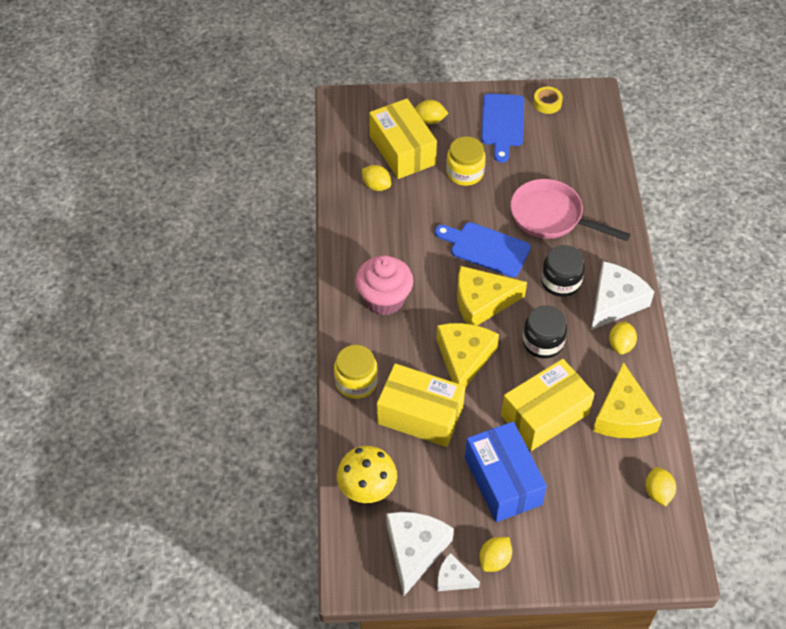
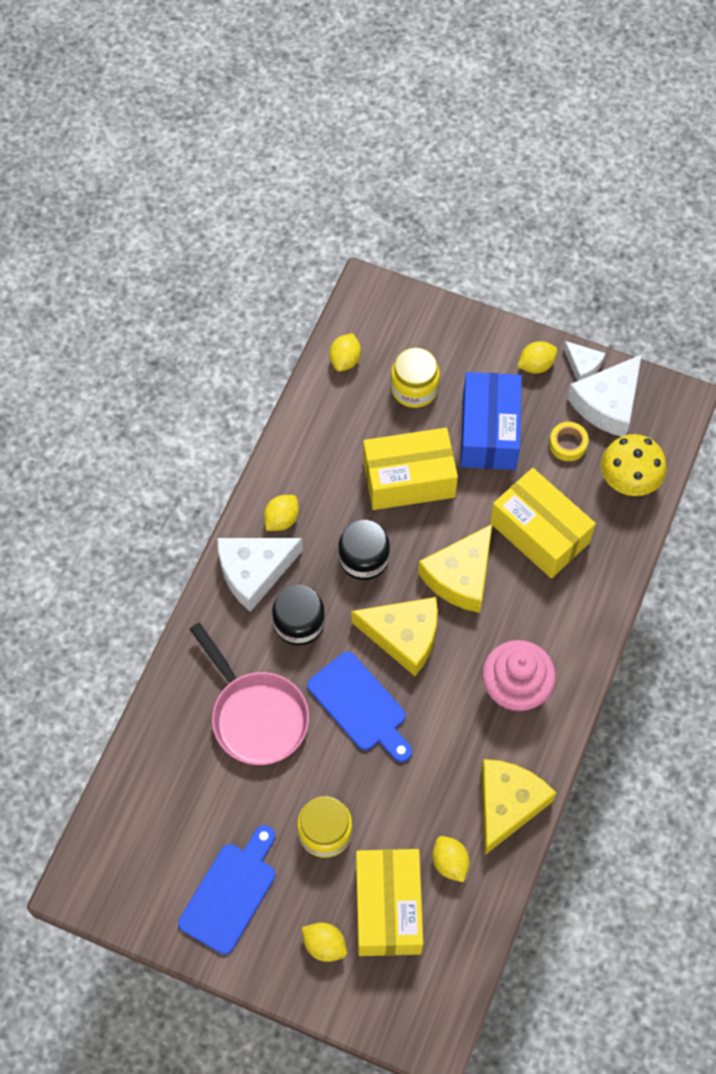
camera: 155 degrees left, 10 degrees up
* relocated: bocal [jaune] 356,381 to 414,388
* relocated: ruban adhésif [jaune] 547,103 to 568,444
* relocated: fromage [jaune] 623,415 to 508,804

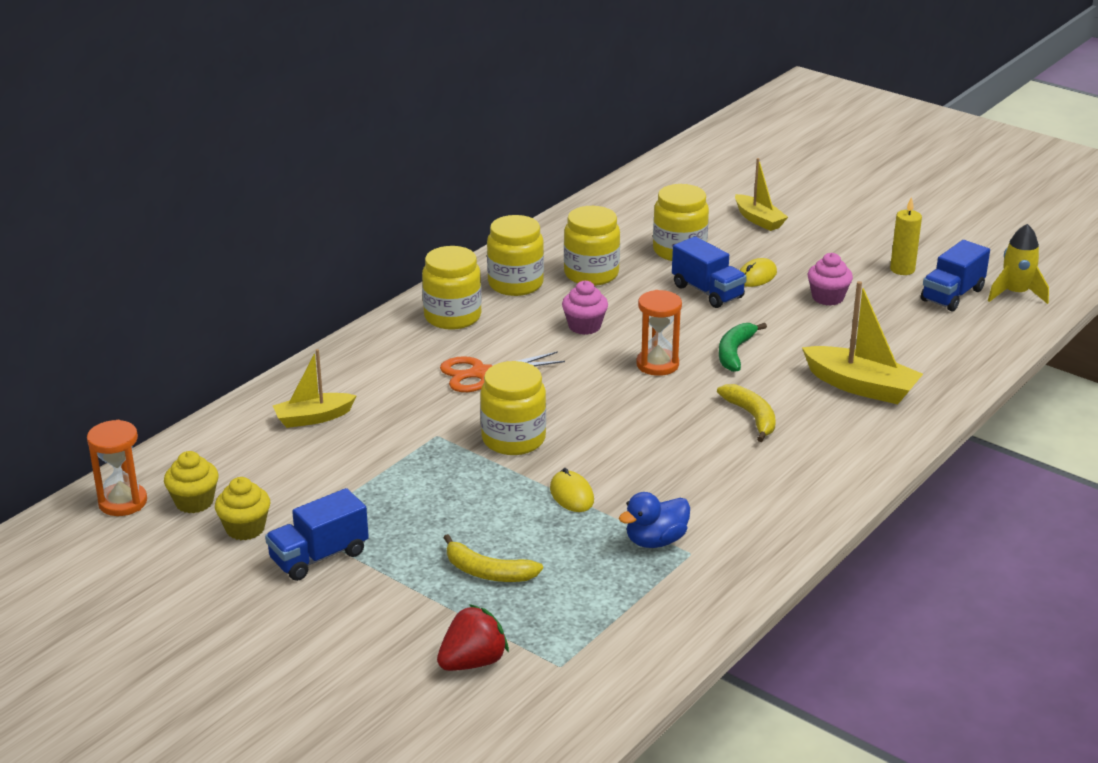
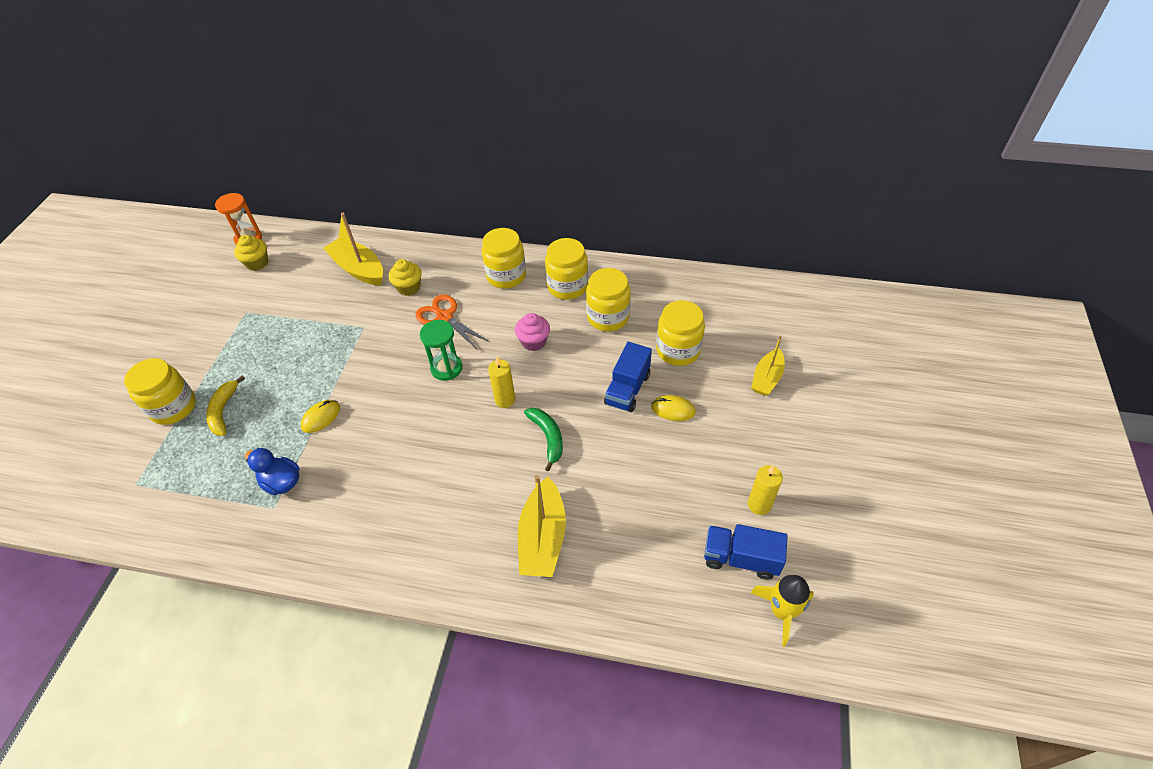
camera: 65 degrees right, 20 degrees up
* missing: camion [bleu] 319,557
* missing: fraise [rouge] 472,662
* missing: banane [jaune] 752,417
* missing: muffin [rose] 827,297
* appeared: sablier [vert] 446,368
* relocated: muffin [jaune] 245,528 to 409,288
* relocated: bocal [jaune] 513,439 to 173,407
* exchanged: sablier [orange] 657,364 to bougie [jaune] 505,400
* spun: banane [vert] 735,352 = 548,438 75 degrees clockwise
* size: bateau [jaune] 313,418 = 358,269 x1.52

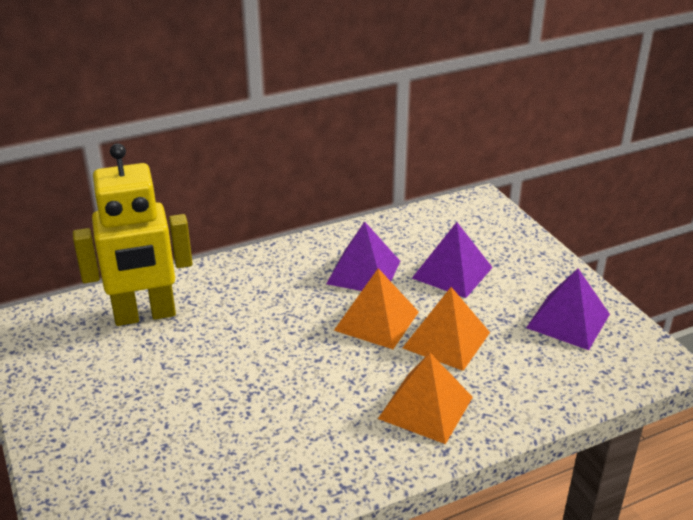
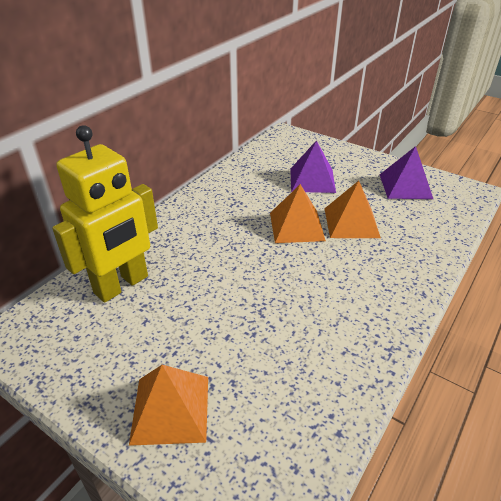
camera: 30 degrees left, 5 degrees up
* missing: pyramide [violet] 363,272
* relocated: pyramide [orange] 426,407 to 171,409

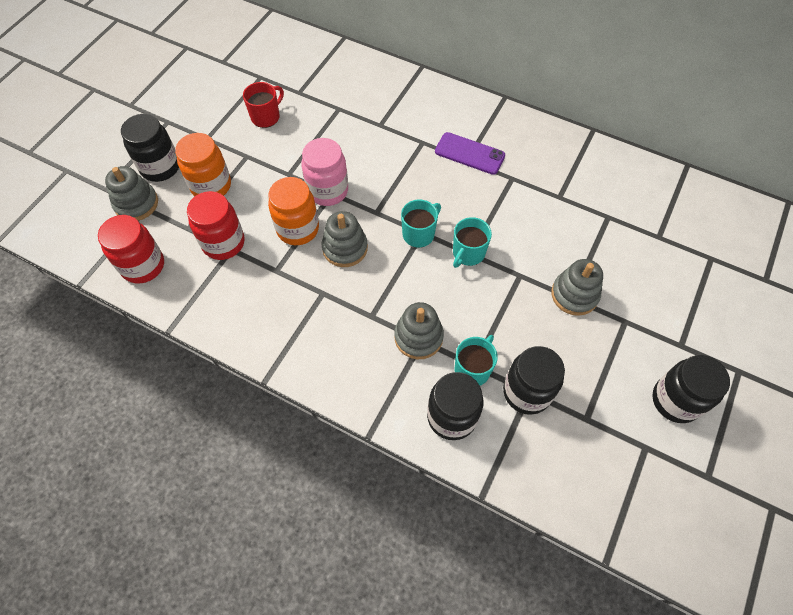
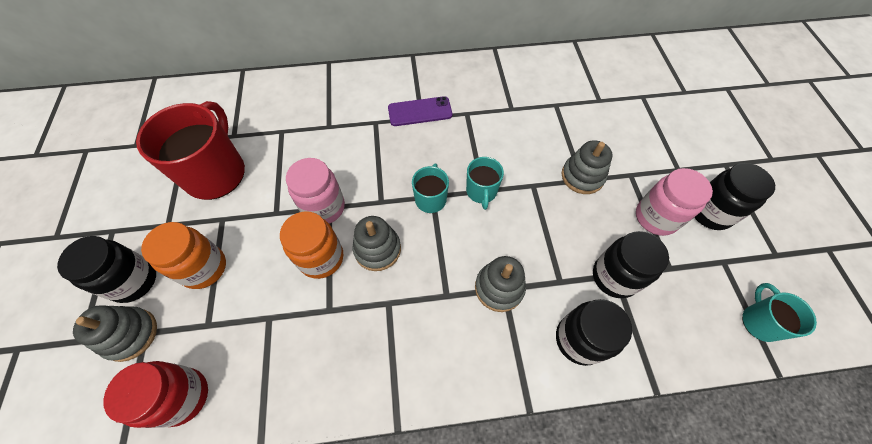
camera: 35 degrees left, 0 degrees up
* missing: bocal [rouge] 223,243
* appeared: bocal [rose] 656,217
* relocated: tasse [turquoise] 473,369 to 759,322
* size: tasse [rouge] 266,117 = 216,173 x1.98

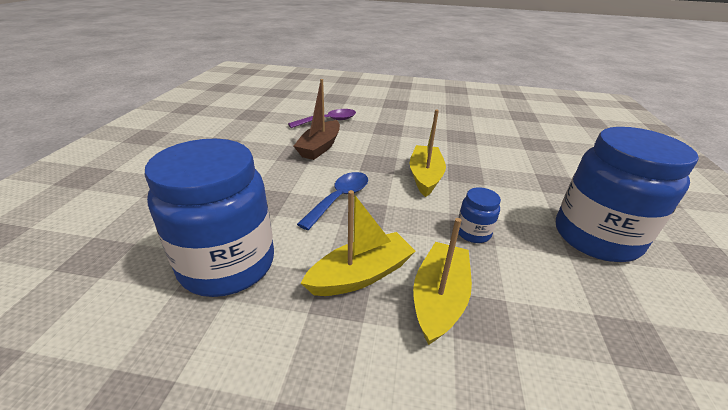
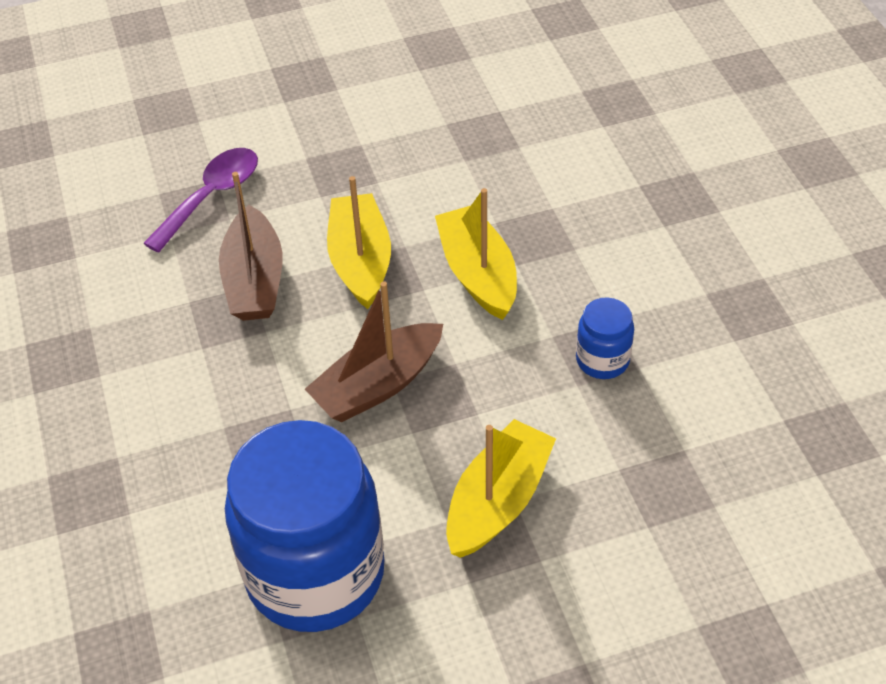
camera: 25 degrees left, 15 degrees up
* missing: bocal [bleu] 595,237
* relocated: bateau [jaune] 439,298 to 360,261
* exchanged: cuillère [bleu] 340,198 to bateau [marron] 378,385

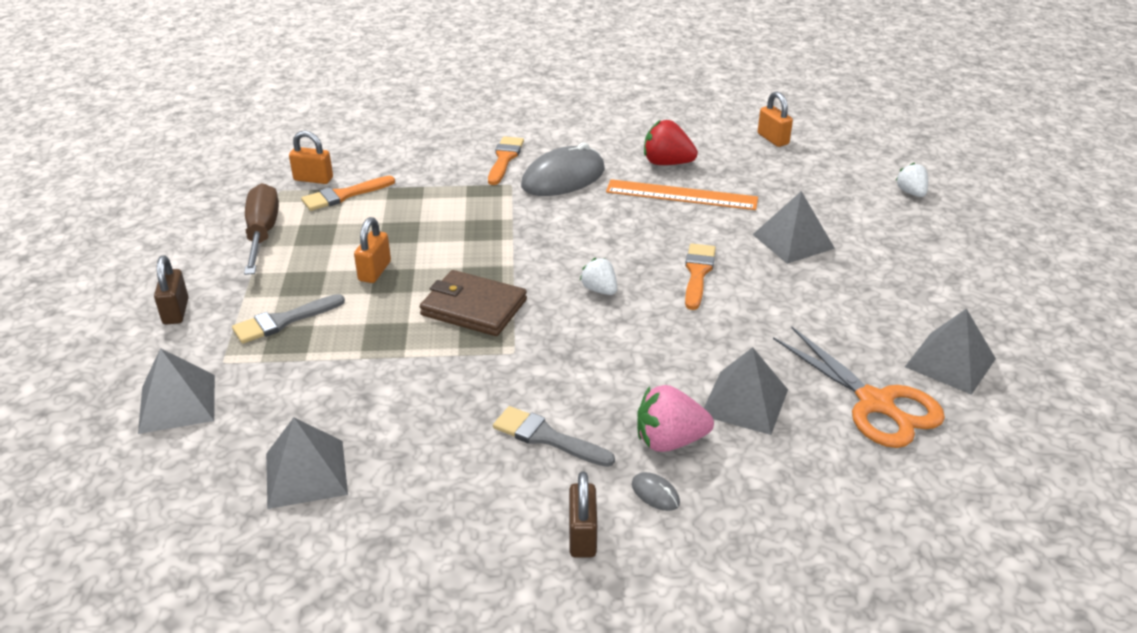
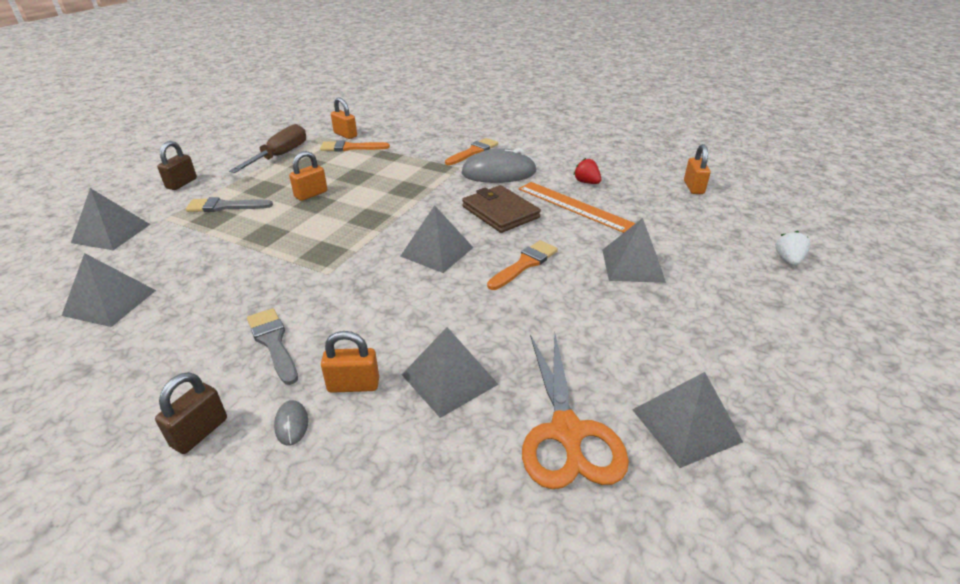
camera: 30 degrees right, 0 degrees up
* relocated: portefeuille [marron] 473,307 to 500,212
* exchanged: fraise [blanc] 599,290 to pyramide [gris] 437,252
* exchanged: fraise [rose] 669,441 to cadenas [orange] 353,385
* size: fraise [rouge] 667,163 = 586,182 x0.64

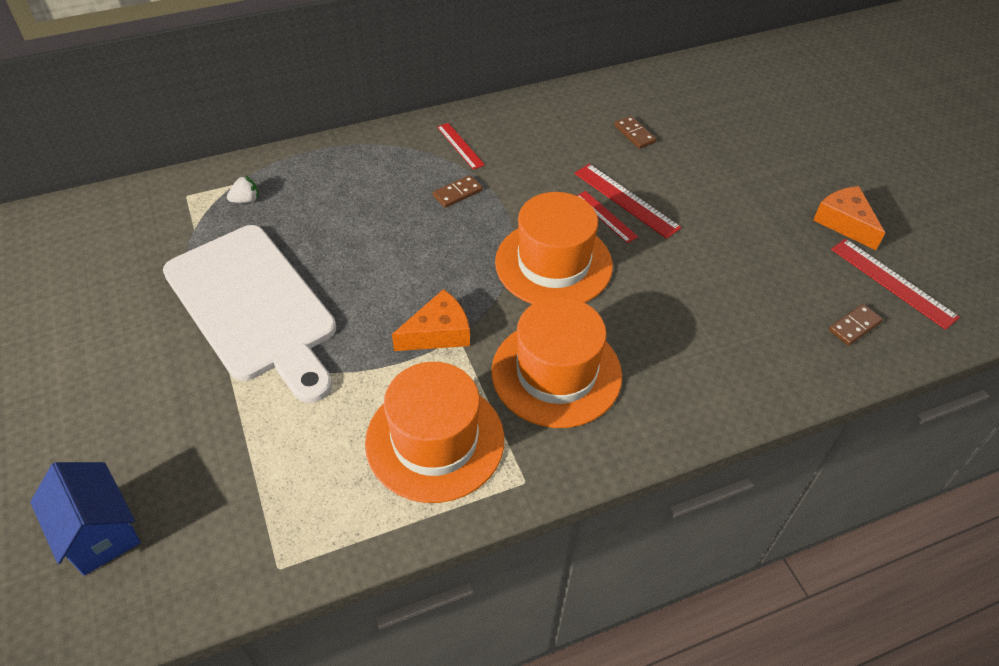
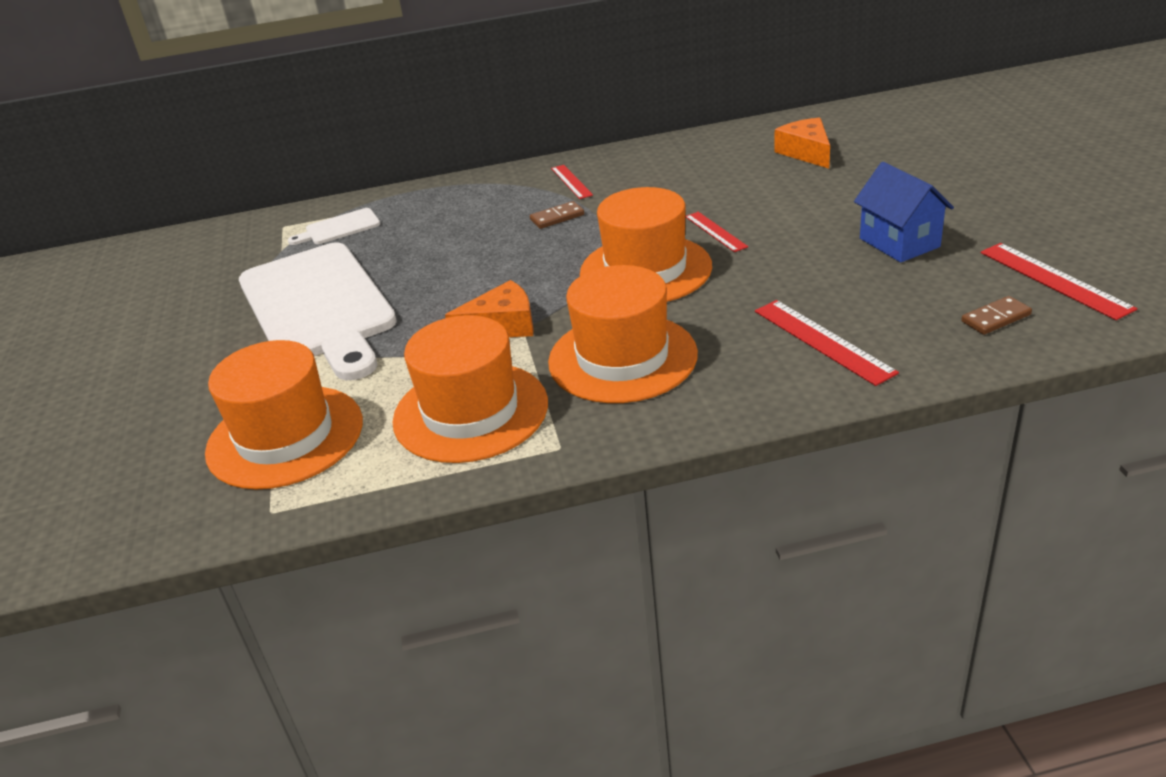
camera: 15 degrees right, 15 degrees down
* missing: domino [marron] 634,134
* appeared: chapeau [orange] 285,436
* relocated: maison [bleu] 100,533 to 899,243
* relocated: règle [rouge] 626,200 to 823,341
* relocated: fromage [orange] 844,223 to 806,152
* exchanged: fraise [blanc] 246,200 to planche à découper [blanc] 339,228

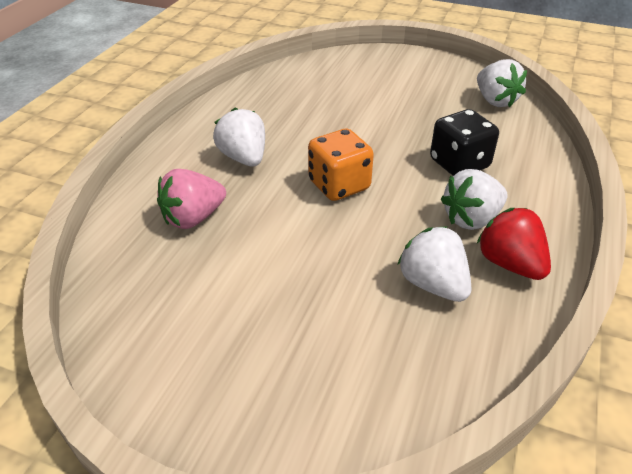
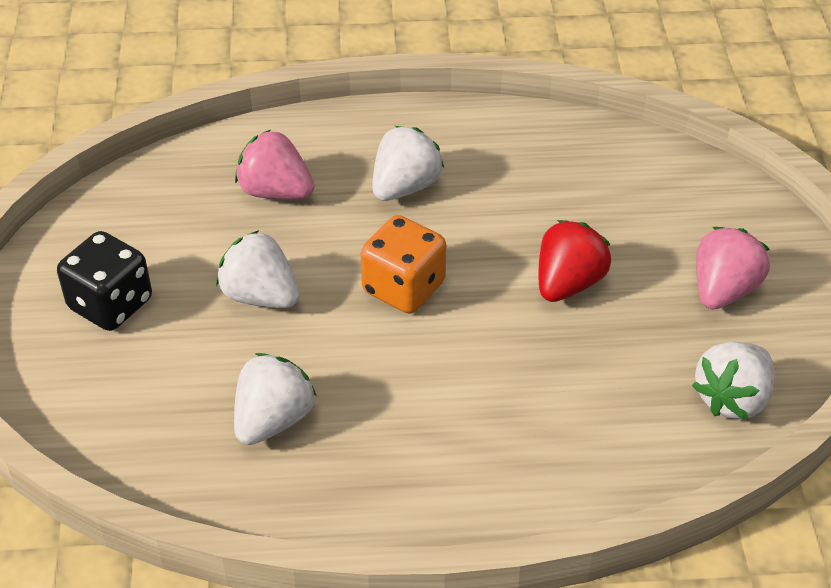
camera: 65 degrees right, 5 degrees up
* appeared: fraise [rose] 723,290
* relocated: dé [noir] 459,164 to 111,304
* relocated: fraise [blanc] 471,219 to 260,295
* relocated: fraise [rouge] 509,264 to 568,283

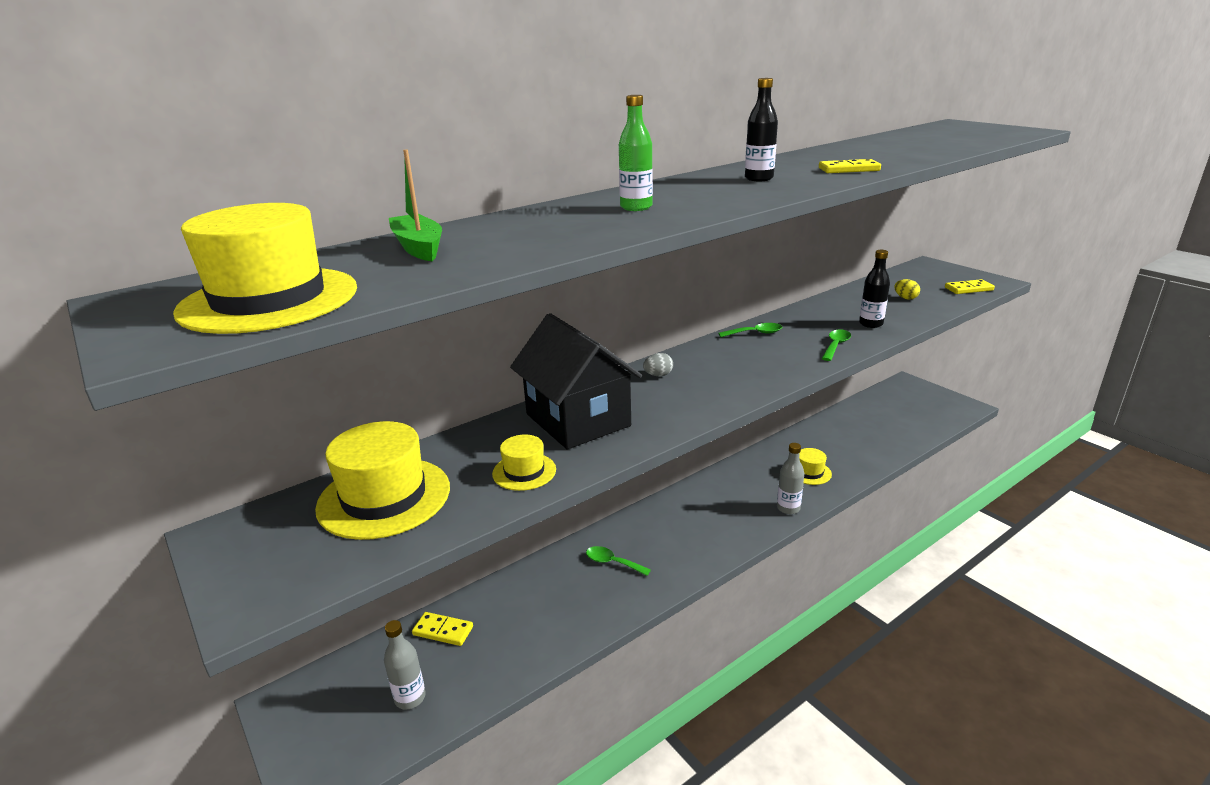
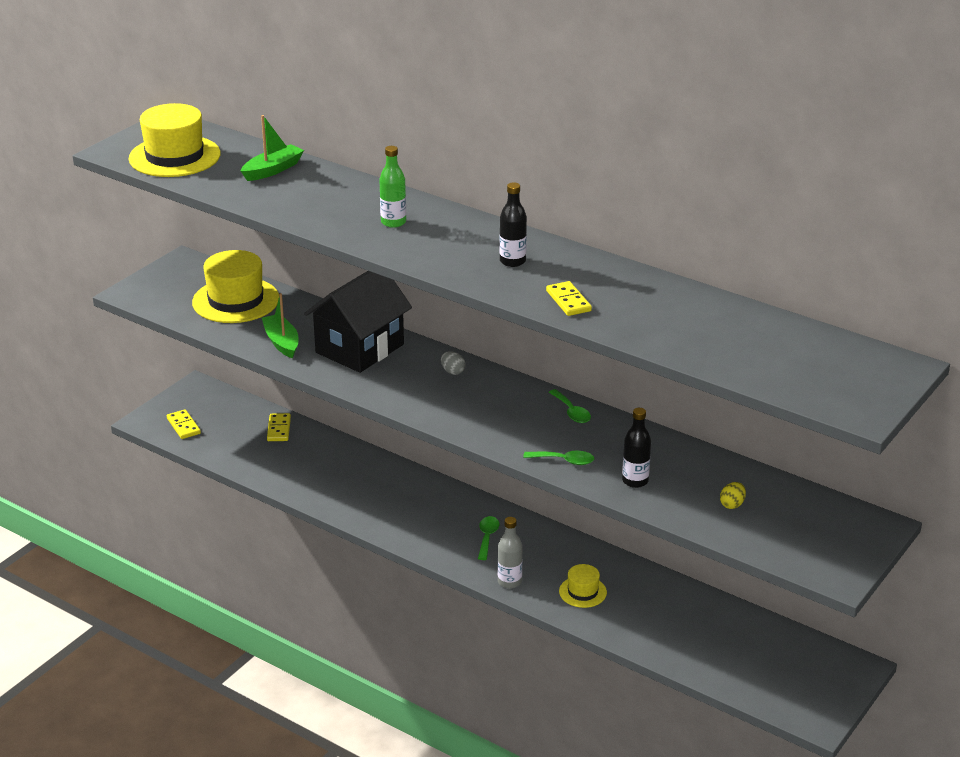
camera: 70 degrees right, 5 degrees up
* missing: bouteille [gris] 410,698
* relocated: cuillère [vert] 612,562 to 487,537
* relocated: domino [jaune] 968,289 to 183,426
* exchanged: chapeau [jaune] 524,471 to bateau [vert] 281,342

